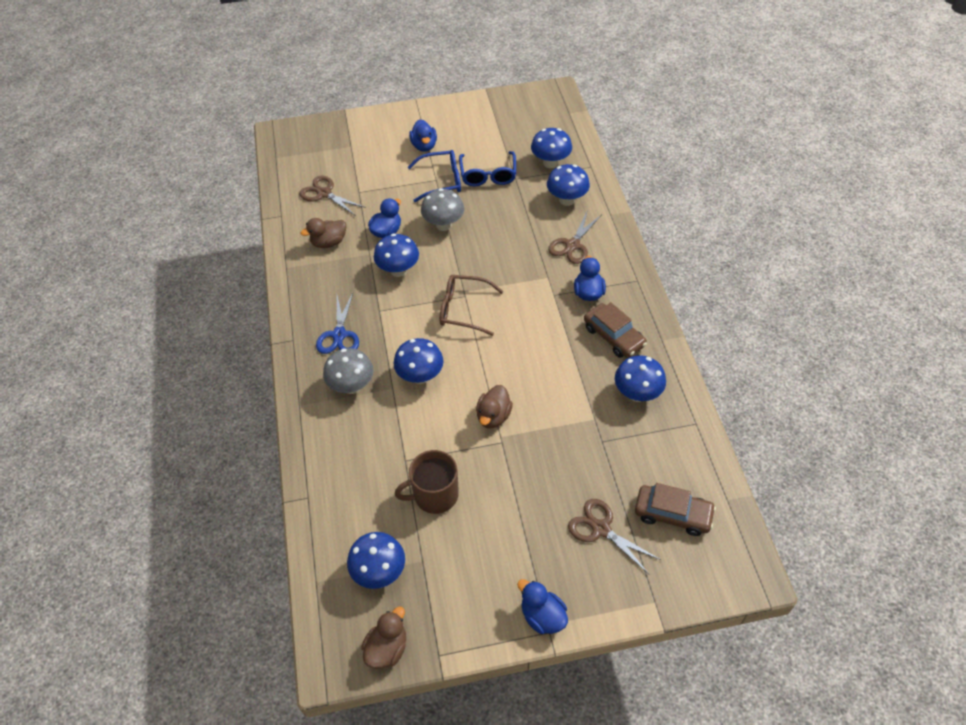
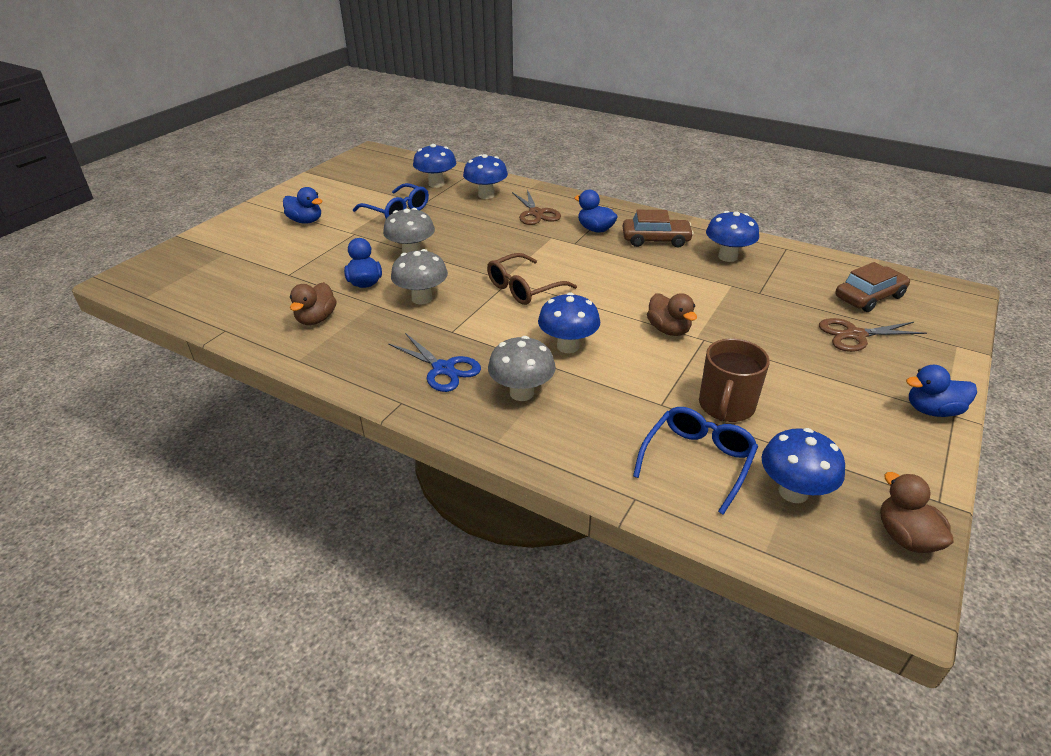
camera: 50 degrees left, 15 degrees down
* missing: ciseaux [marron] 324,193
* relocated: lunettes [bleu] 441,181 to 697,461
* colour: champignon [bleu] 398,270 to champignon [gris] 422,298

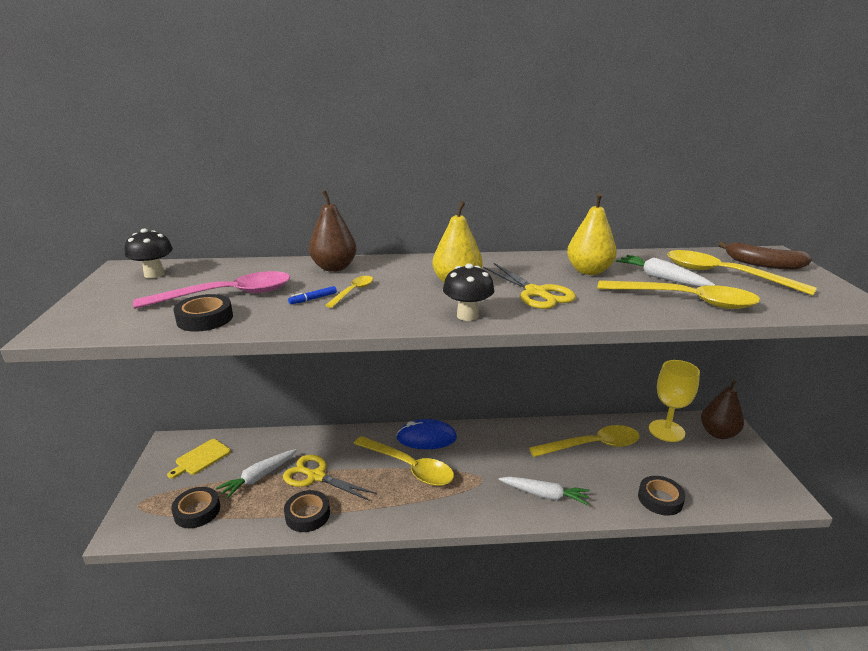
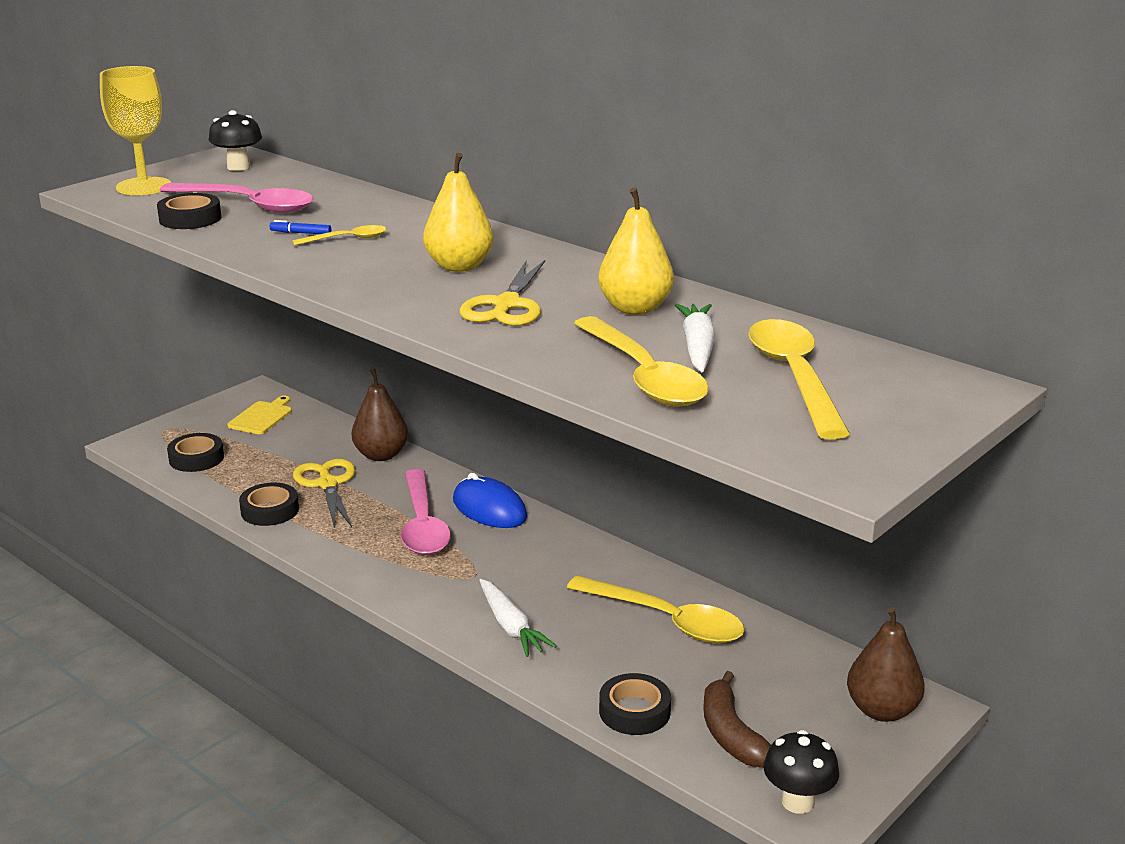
camera: 45 degrees right, 0 degrees up
* missing: carotte [blanc] 259,477
* relocated: poire [marron] 334,268 to 381,455
* relocated: champignon [noir] 467,315 to 797,802
* relocated: verre à pied [jaune] 666,431 to 143,186
* relocated: banane [marron] 763,264 to 731,734
* colour: cuillère [jaune] 409,467 to cuillère [rose] 422,524
* spun: planche à découper [jaune] 201,458 = 262,417 120 degrees clockwise

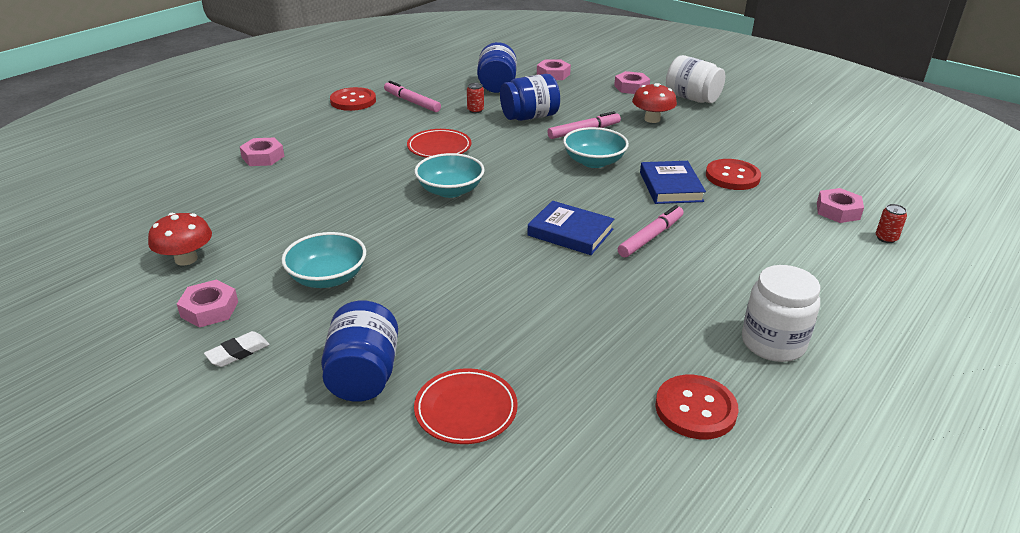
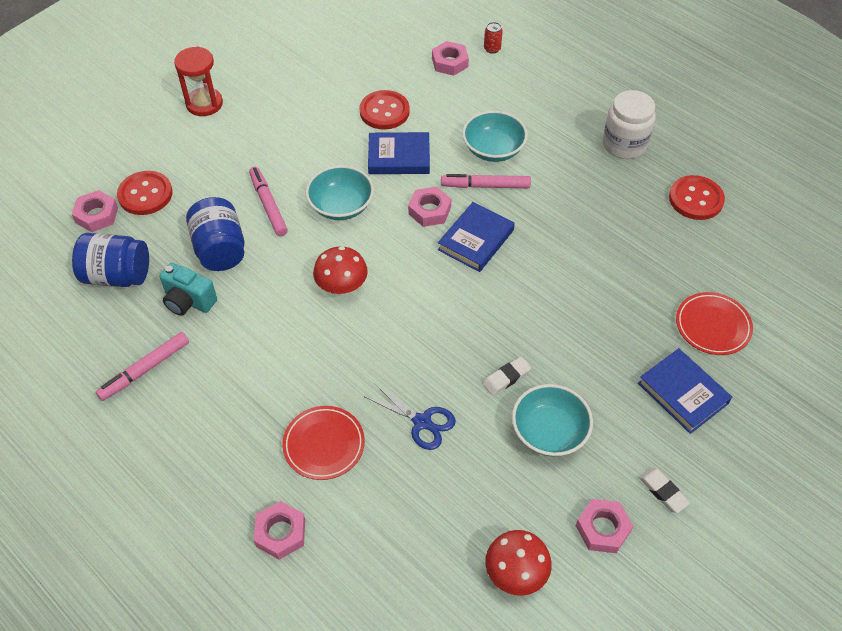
camera: 85 degrees left, 20 degrees up
* appeared: ciseaux [bleu] 422,422
* appeared: gomme [blanc] 506,378
* relocated: bouton [rouge] 353,101 to 145,194
* relocated: assiette [rouge] 439,147 to 324,445
* relocated: bol [turquoise] 450,190 to 493,149
* relocated: écrou [rose] 631,87 to 429,210
* relocated: champignon [rouge] 652,119 to 342,285
* exchanged: bocal [bleu] 363,375 to livre [bleu] 682,393
* exchanged: canette [rouge] 475,110 to appareil photo [turquoise] 189,301
* exchanged: bocal [blanc] 692,98 to sablier [rouge] 204,104
* spun: feutre [rose] 650,237 = 485,186 45 degrees counterclockwise

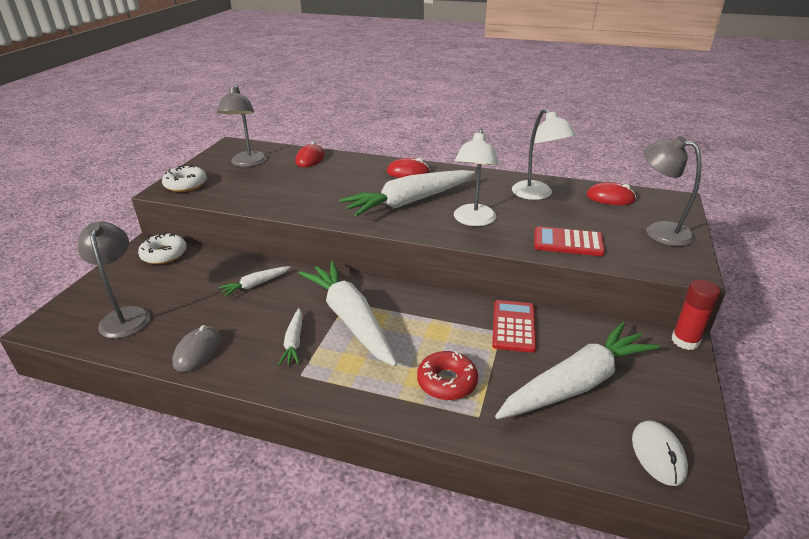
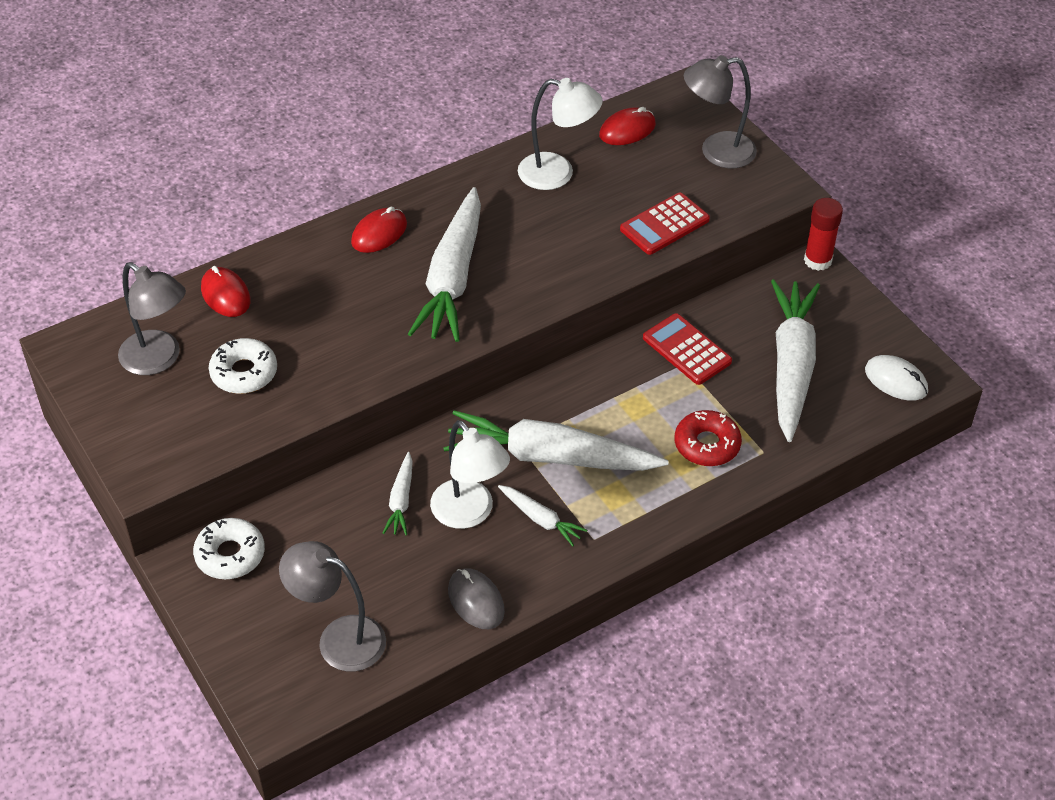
camera: 50 degrees left, 15 degrees up
* relocated: beignet [blanc] 186,184 to 244,373
* relocated: lampe [blanc] 473,220 to 469,513

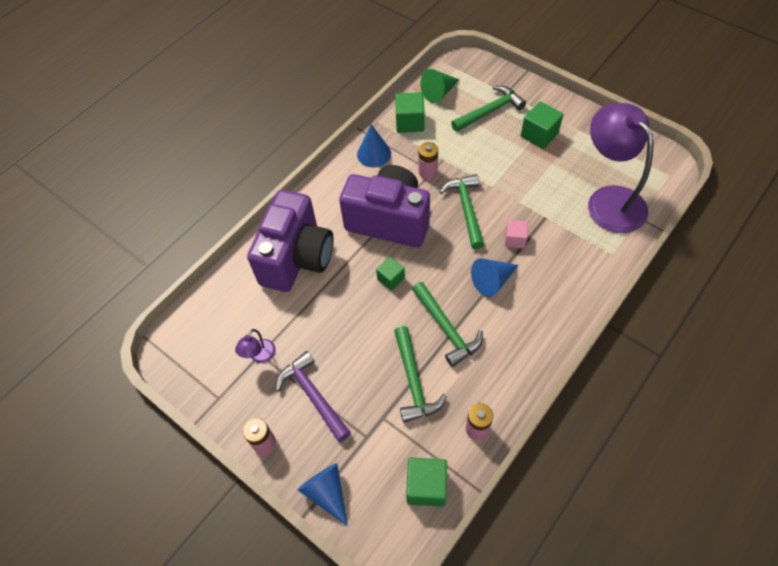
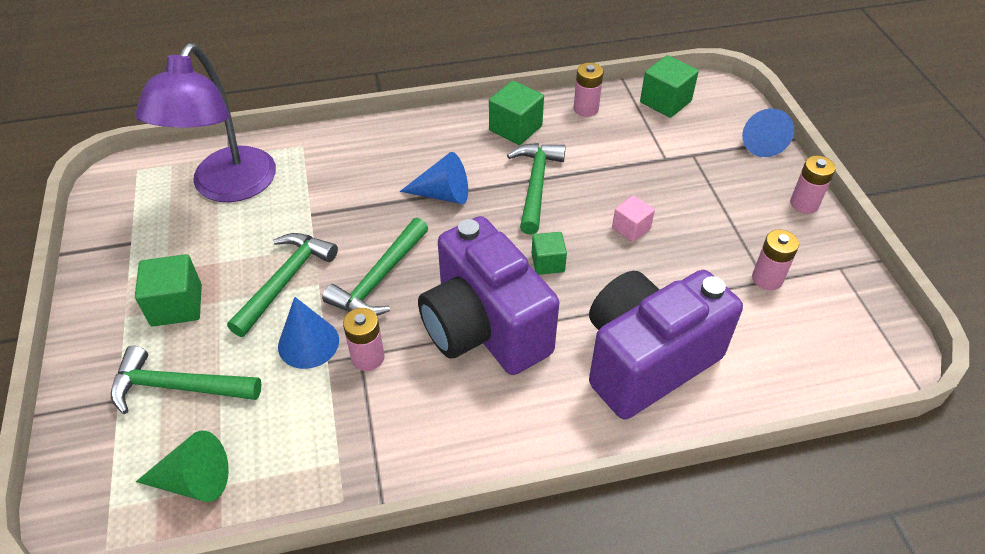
camera: 145 degrees left, 10 degrees down
* missing: marteau [violet] 313,395
* relocated: cône [bleu] 374,154 to 308,343
* relocated: marteau [vert] 413,381 to 285,281
* relocated: cube [vert] 410,122 to 515,128
* relocated: cube [rose] 515,239 to 631,228
* exchanged: lampe [violet] 260,356 to pile [rose] 767,279

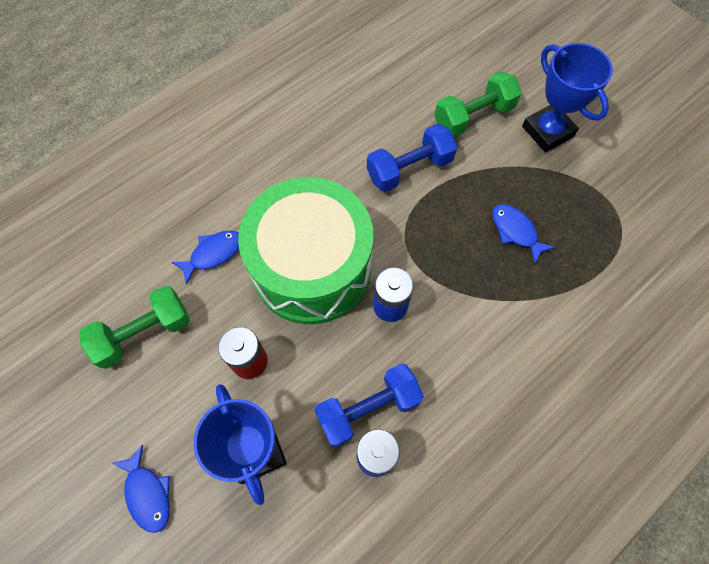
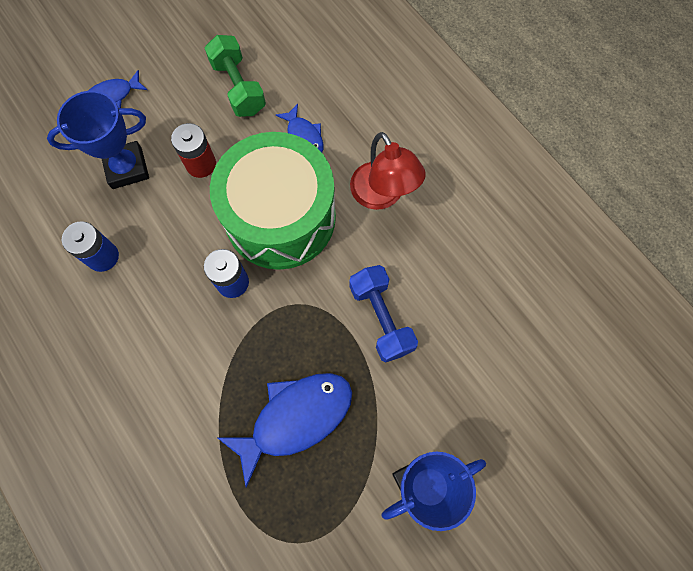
camera: 95 degrees right, 5 degrees up
* missing: haltère [bleu] 368,409
* missing: haltère [vert] 473,116
* appeared: lampe [rouge] 382,196
* size: poisson [bleu] 515,231 = 295,418 x1.84

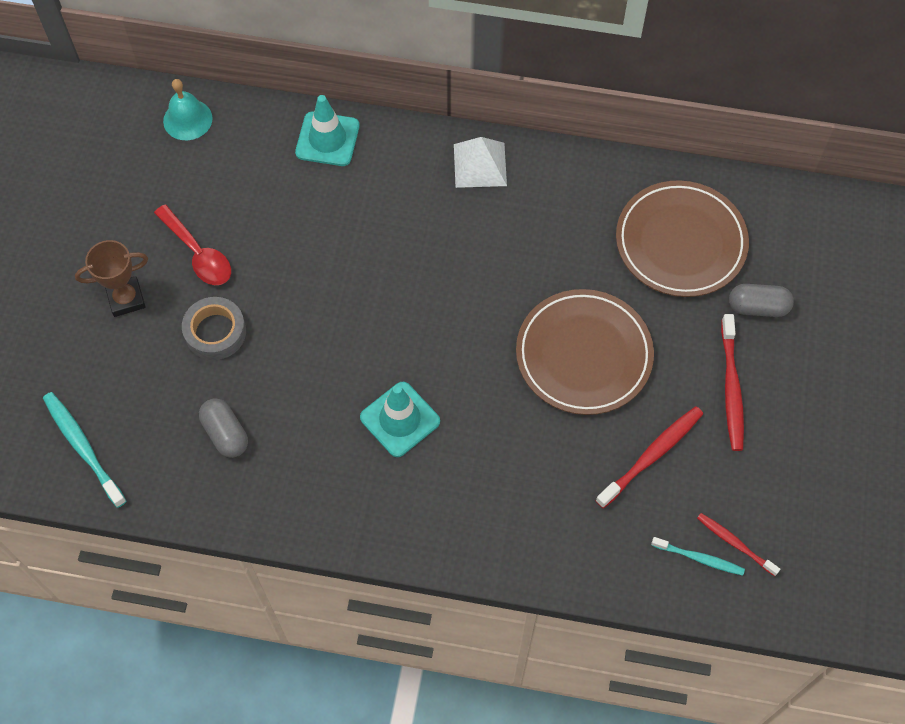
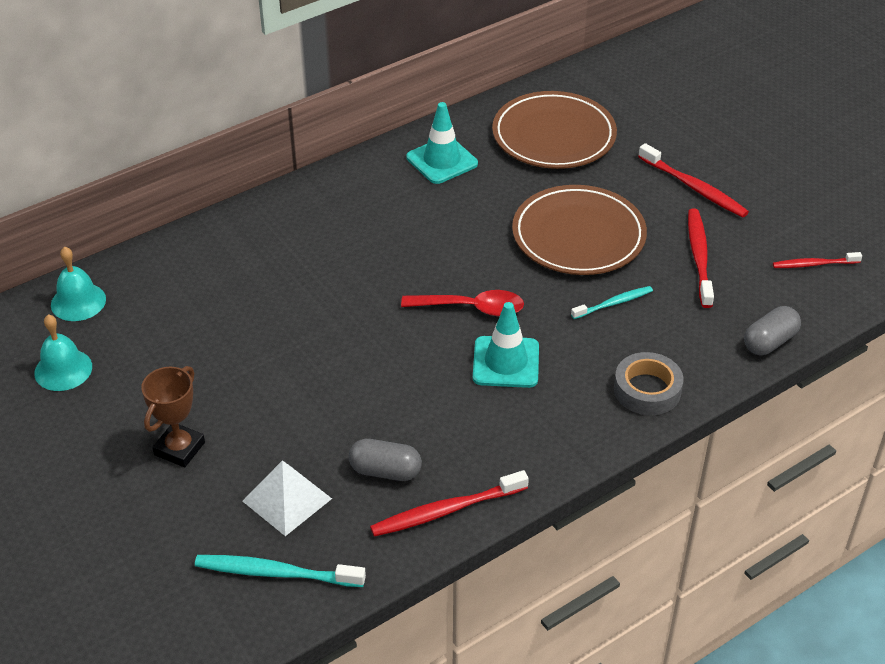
camera: 45 degrees left, 20 degrees down
* appeared: cloche [turquoise] 63,369
* appeared: brosse à dents [rouge] 445,511
* relocated: cuillère [rouge] 198,253 to 471,308
* relocated: ruban adhésif [gris] 215,332 to 647,390
* relocated: cône de chantier [turquoise] 327,139 to 442,161
* relocated: pyramide [blanc] 480,165 to 287,500
* relocated: brosse à dents [turquoise] 699,558 to 614,303
* relocated: gélule [gris] 758,307 to 769,342

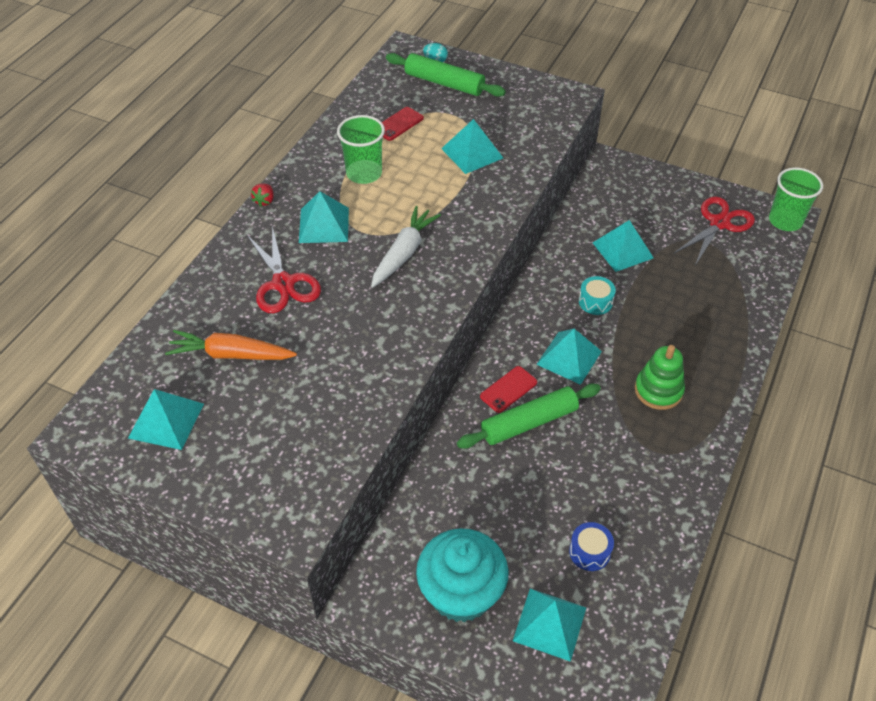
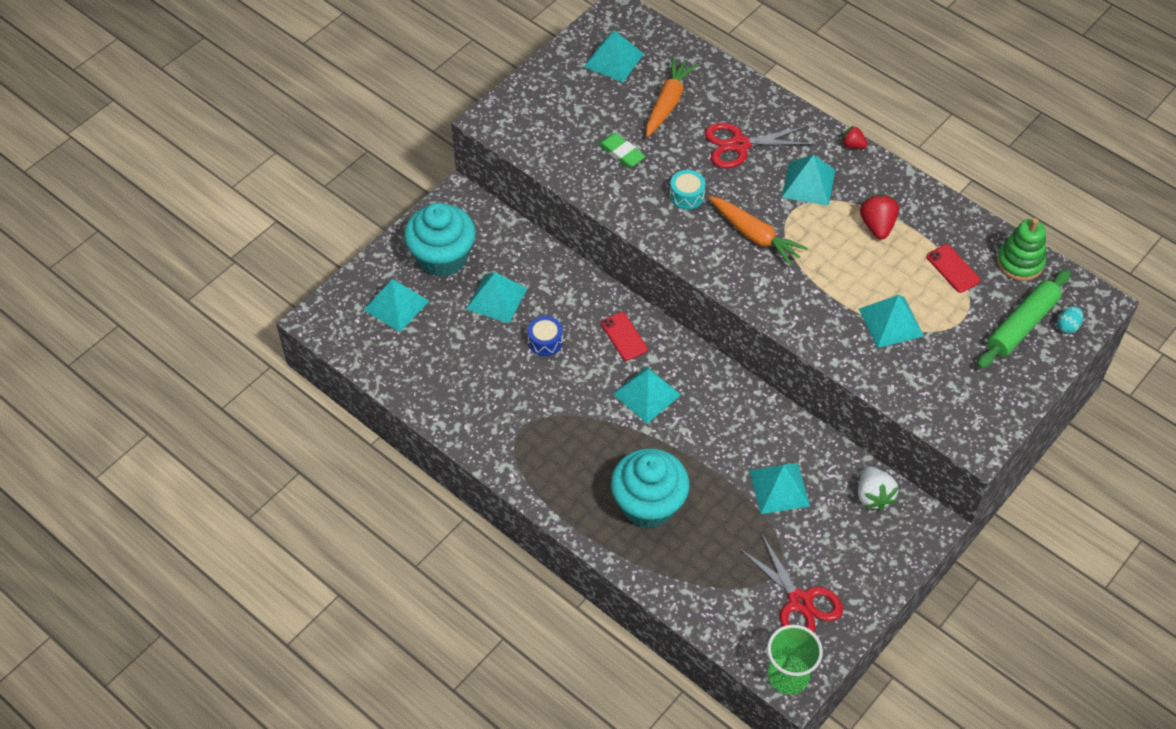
camera: 105 degrees right, 5 degrees up
* missing: rouleau à pâtisserie [vert] 529,422
* appeared: pyramide [turquoise] 496,298
* appeared: gomme [vert] 621,153
* appeared: muffin [turquoise] 648,504
* appeared: fraise [blanc] 873,496
* relocated: tambour [bleu] 589,552 to 545,341
* relocated: tambour [turquoise] 595,302 to 687,196
* relocated: jouet à empiler [vert] 658,390 to 1020,262
* exchanged: gobelet [vert] 364,173 to fraise [rouge] 877,226
* colour: carotte [blanc] 404,253 to carotte [orange] 755,236

